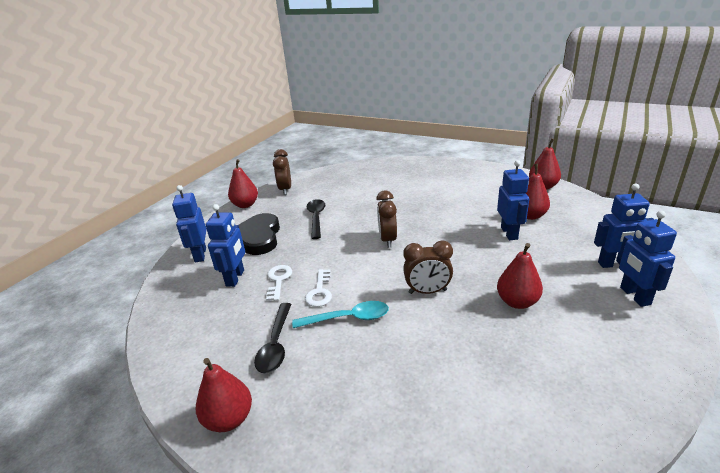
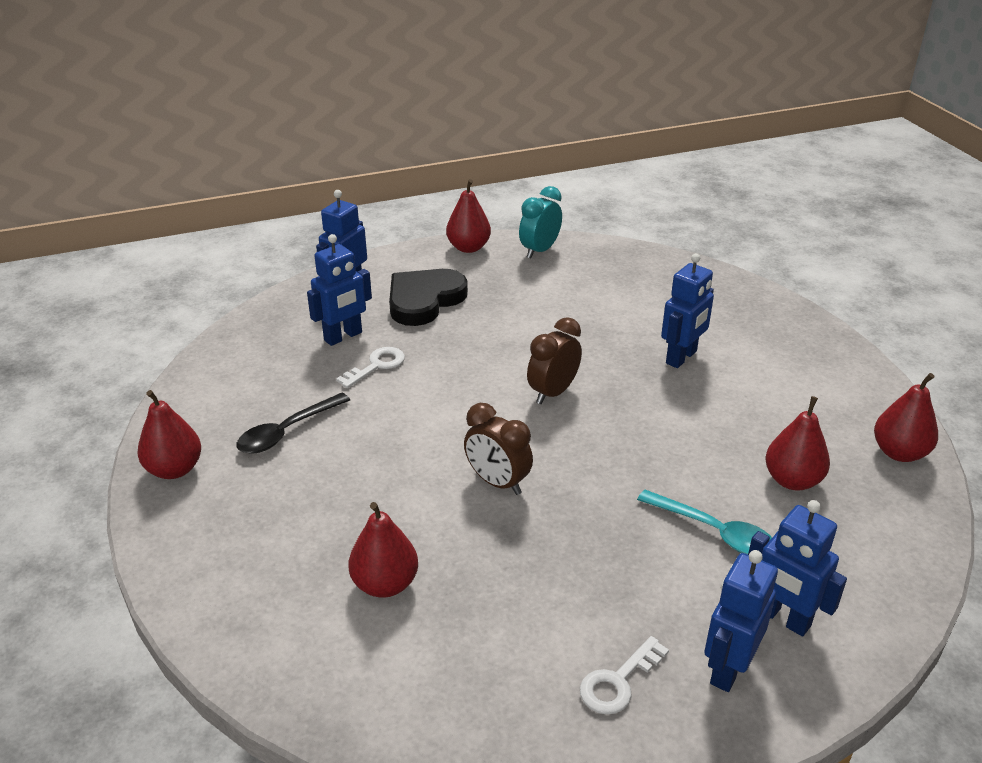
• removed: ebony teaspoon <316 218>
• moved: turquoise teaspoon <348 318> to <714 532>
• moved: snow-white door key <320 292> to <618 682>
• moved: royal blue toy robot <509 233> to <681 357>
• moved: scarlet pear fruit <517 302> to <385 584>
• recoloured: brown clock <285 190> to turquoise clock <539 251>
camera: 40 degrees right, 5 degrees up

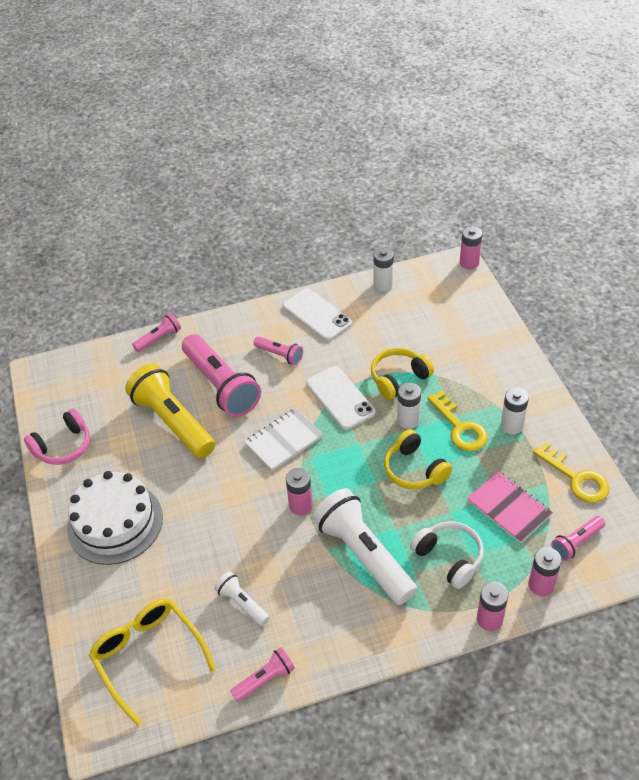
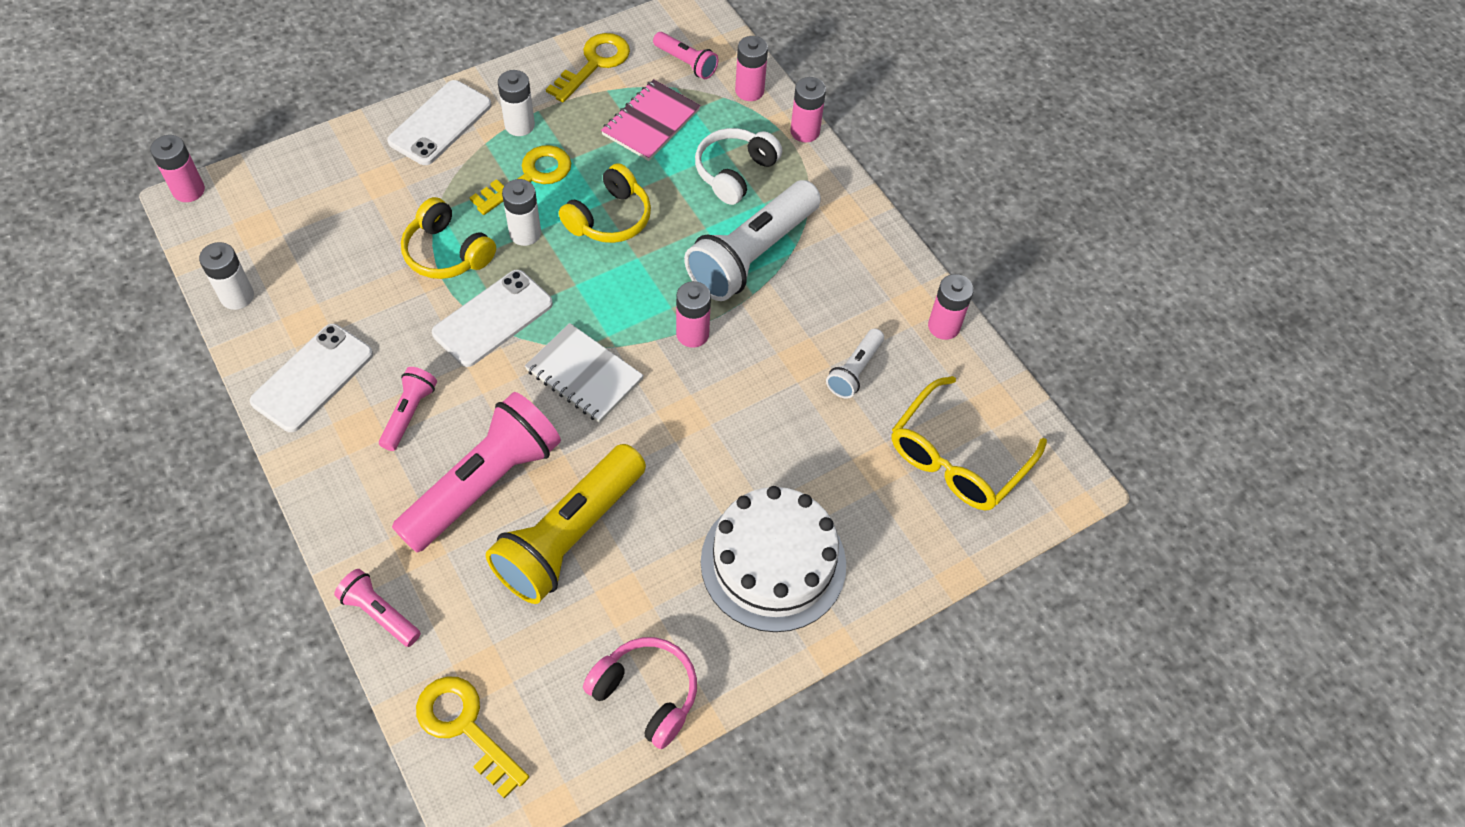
• added: snow-white smartphone <440 123>
• added: golden door key <465 727>
• replaced: pink torch <265 679> to pink AA battery <944 326>
camera: 110 degrees left, 10 degrees up

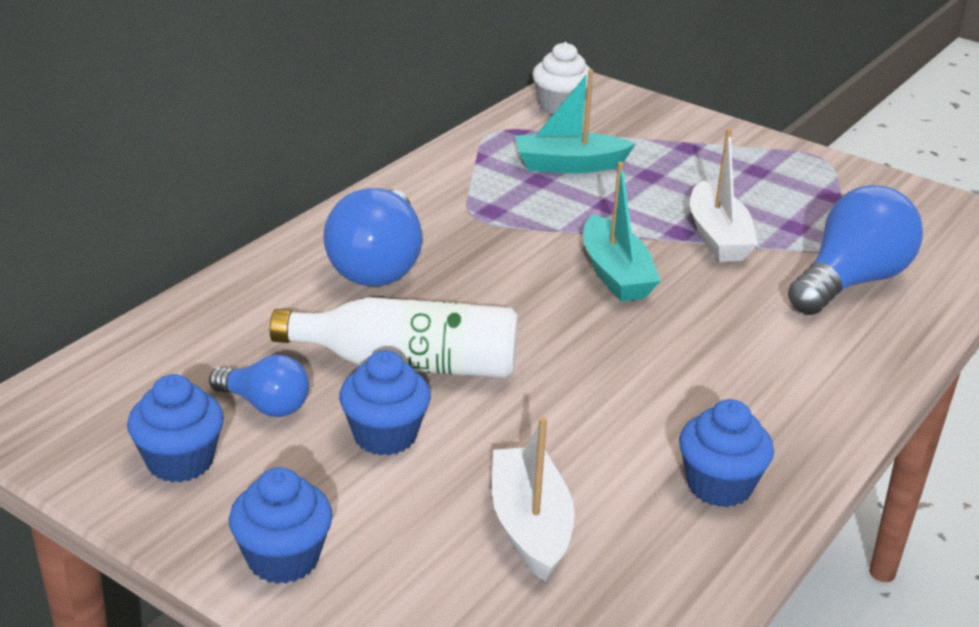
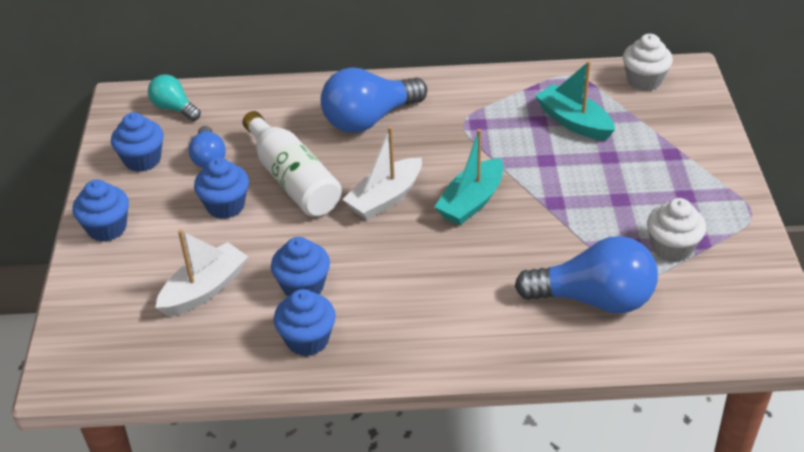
• added: turquoise light bulb <174 108>
• added: royal blue fairy cake <303 287>
• added: snow-white fairy cake <672 248>
• moved: snow-white toy boat <717 237> to <385 198>
camera: 55 degrees right, 10 degrees up

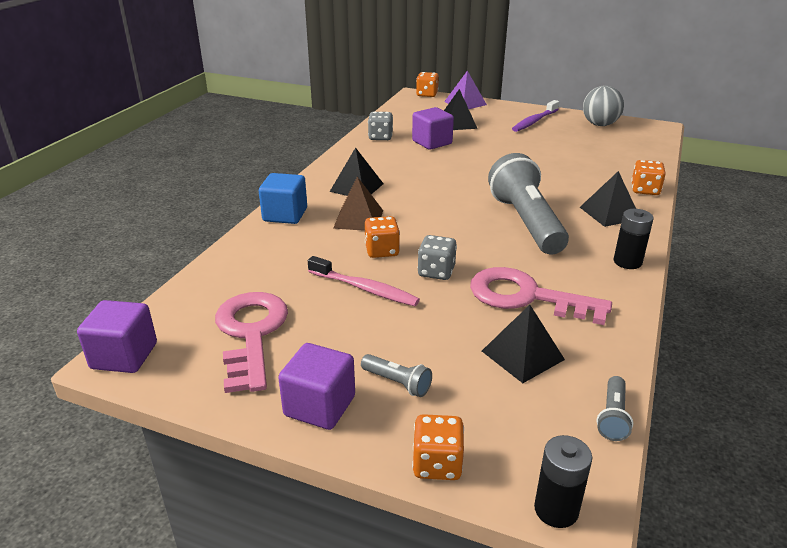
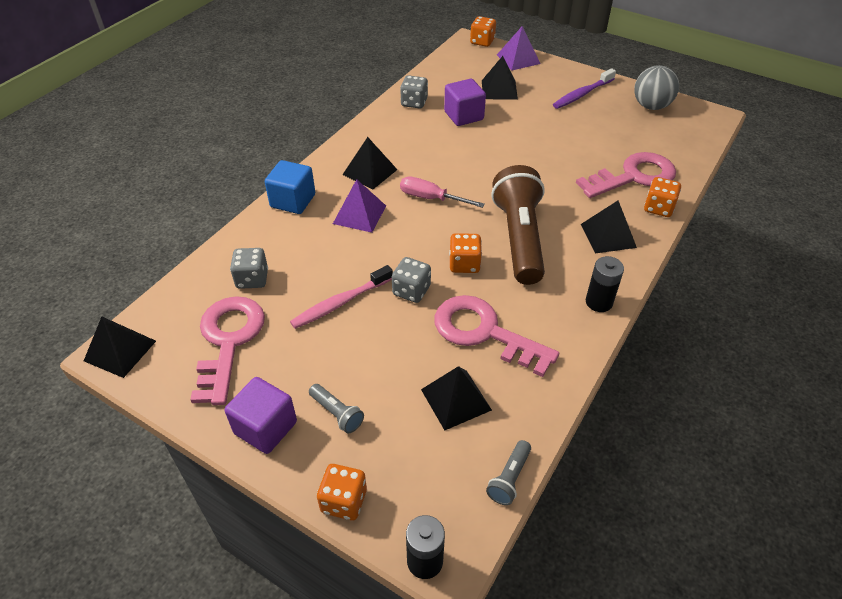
• added: gray die <252 279>
• added: pink flat screwdriver <431 198>
• added: pink door key <633 176>
• moved: orange-coloured die <382 251> to <464 264>
• replaced: purple block <124 356> to ebony pyramid shape <120 351>
• recoloured: brown pyramid shape <358 219> to purple pyramid shape <359 214>
• recoloured: gray torch <526 222> to brown torch <519 238>
• turned: pink tooth brush <365 289> = <340 303> 105 degrees clockwise
camera: 10 degrees right, 15 degrees up

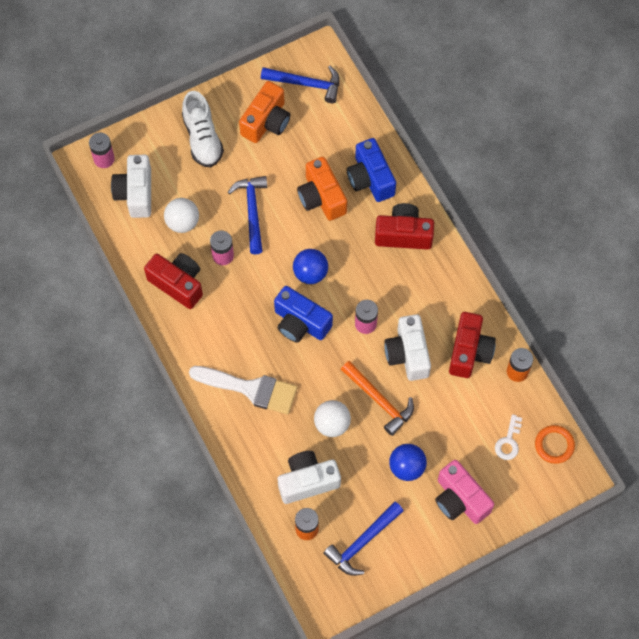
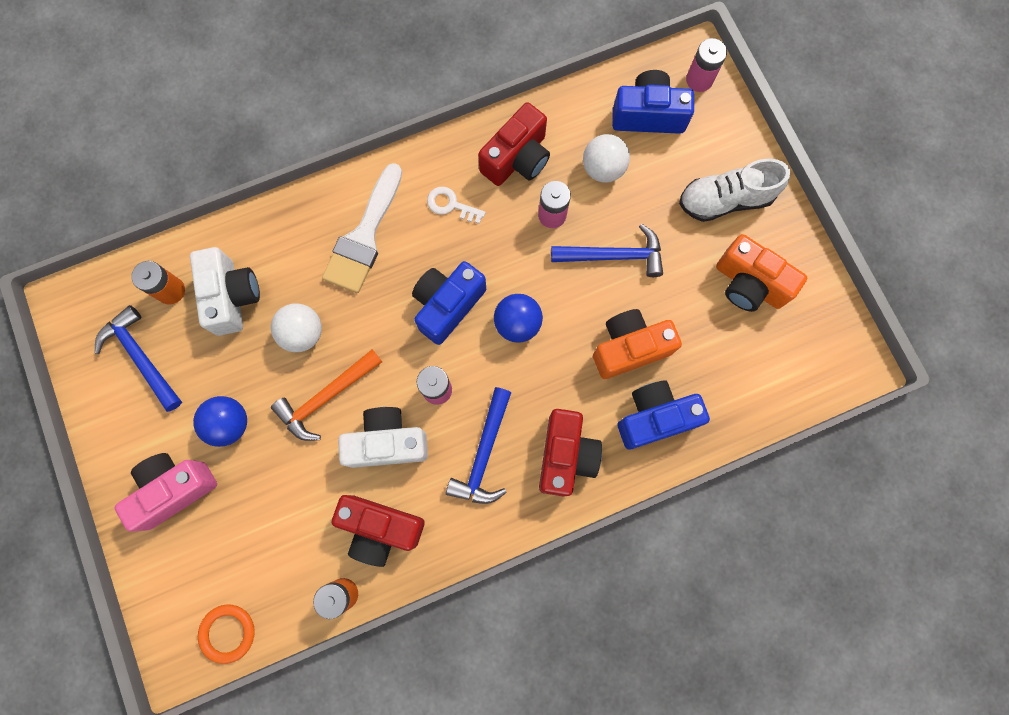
• moved: royal blue claw hammer <306 84> to <484 454>
• moved: snow-white door key <508 441> to <451 205>
• recoloured: snow-white camera <136 193> to royal blue camera <648 115>
camera: 95 degrees right, 10 degrees up

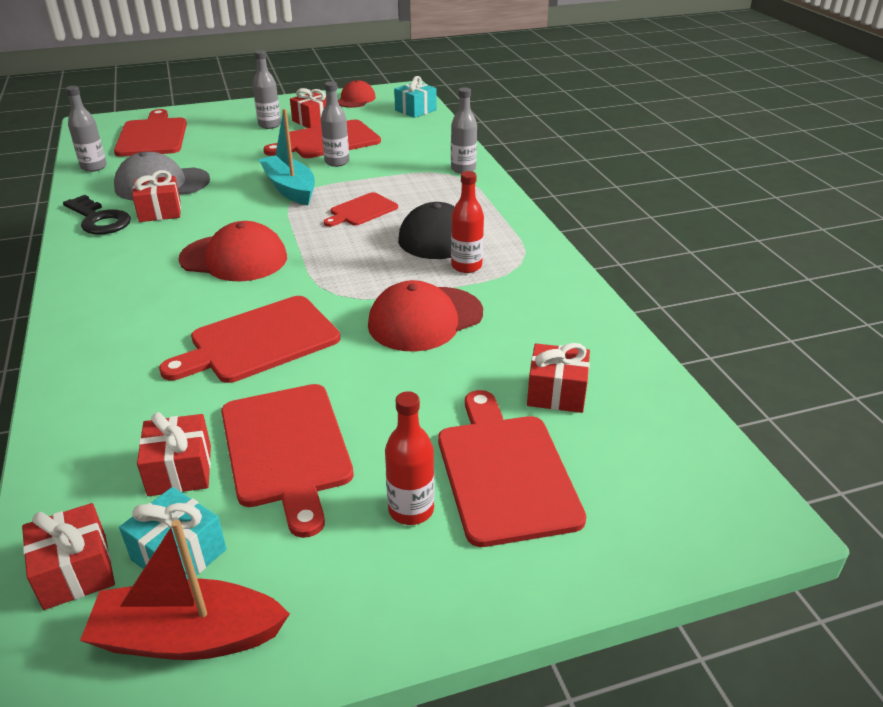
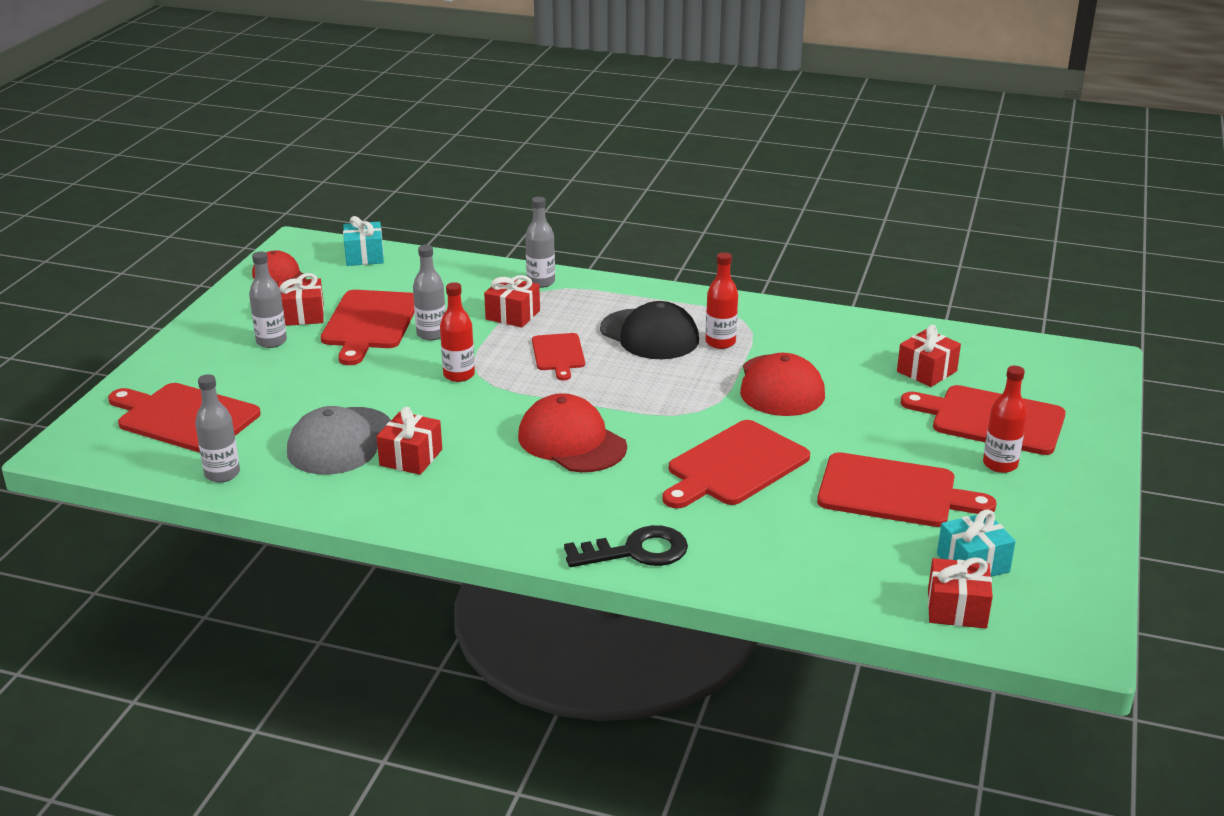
• removed: scarlet toy boat <188 637>
• moved: ebony door key <99 220> to <636 551>
• moved: scarlet present <180 470> to <513 315>
• replaced: turquoise toy boat <290 189> to scarlet bottle <459 375>
• turned: scarlet chopping board <259 341> = <734 466> 45 degrees clockwise
• turned: scarlet cap <234 258> = <571 441> 90 degrees counterclockwise
camera: 55 degrees left, 5 degrees down

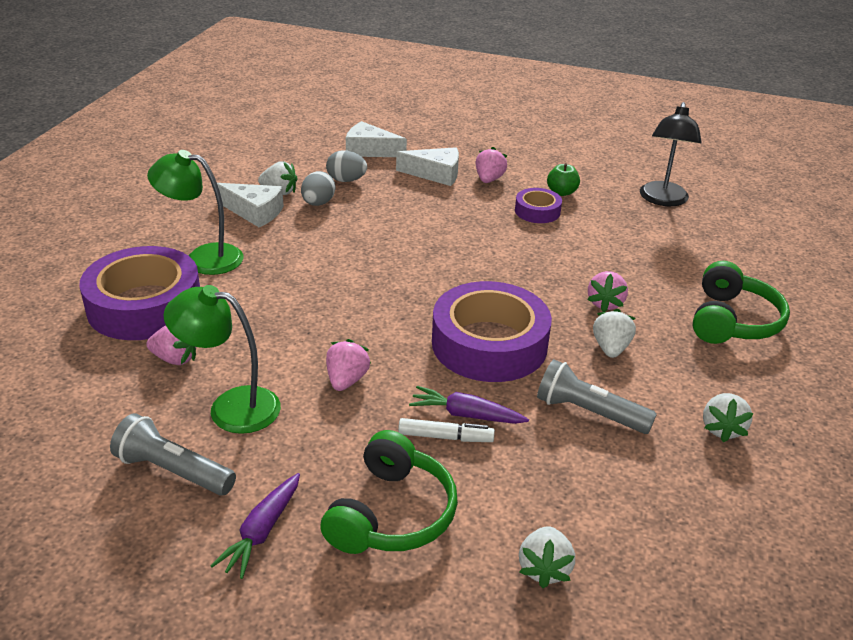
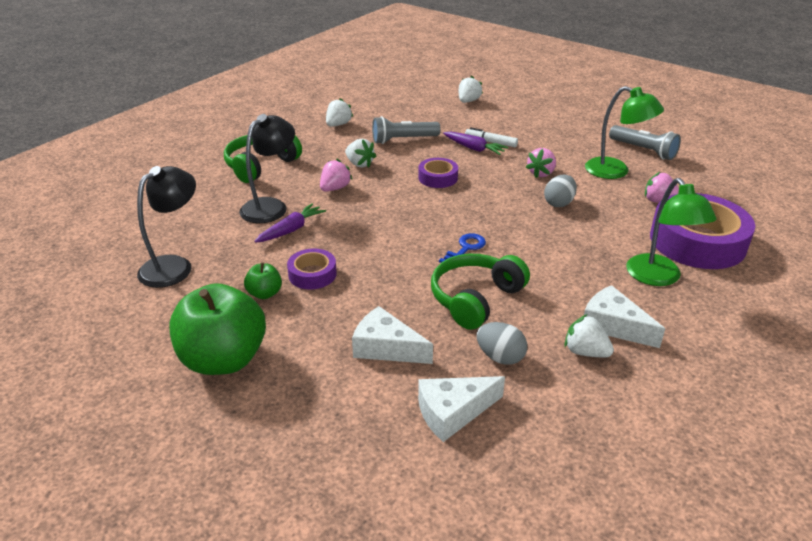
• removed: pink toy strawberry <489 179>
• added: green toy apple <223 359>
• added: ebony desk lamp <271 206>
• added: royal blue door key <465 248>
• moved: purple carrot <262 531> to <291 230>
• moved: gray egg <318 203> to <559 203>
• moved: green over-ear headphones <392 514> to <475 299>
• turned: green desk lamp <203 258> = <659 277> 45 degrees clockwise
• turned: snow-white cheese wedge <369 150> = <453 412> 120 degrees clockwise
• turned: gray torch <589 412> = <403 140> 120 degrees clockwise
• turned: snow-white toy strawberry <610 348> = <359 164> 75 degrees counterclockwise
• resized: purple sticky tape <489 344> = <438 178> x0.49
camera: 160 degrees left, 0 degrees up

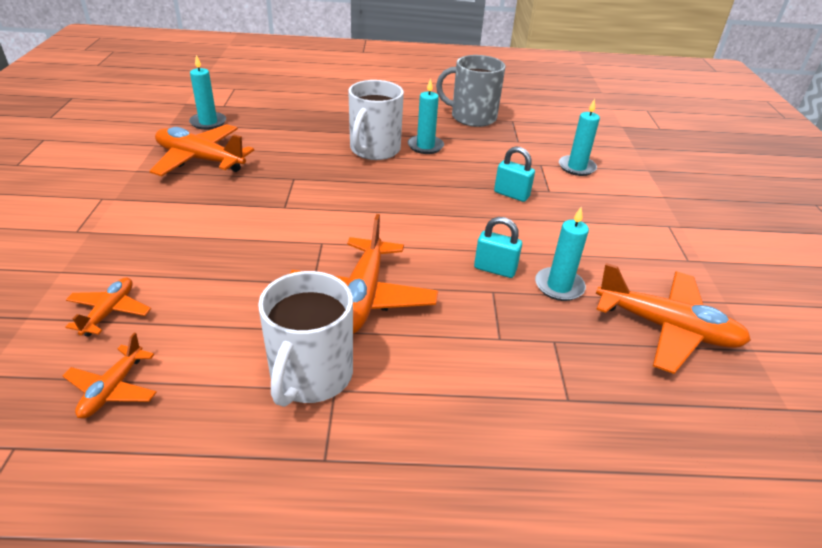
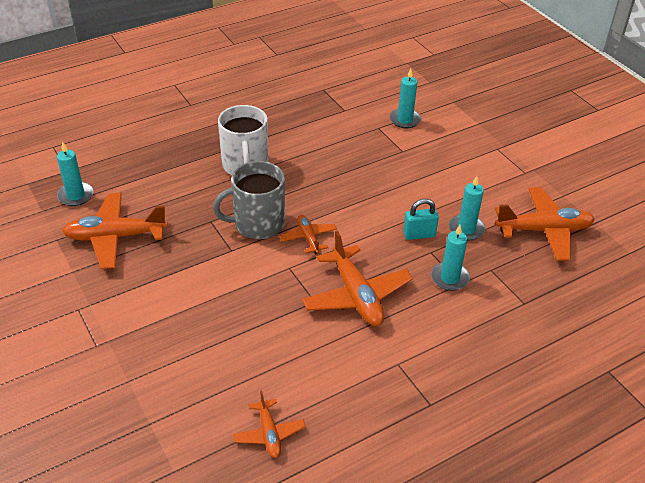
• removed: snow-white mug <310 375>
• removed: turquoise small lock <511 194>
• moved: orange-coloured plane <110 312> to <308 238>
• moved: turquoise pillar candle <425 146> to <449 278>
• moved: gray mug <472 117> to <258 224>
camera: 30 degrees left, 5 degrees up

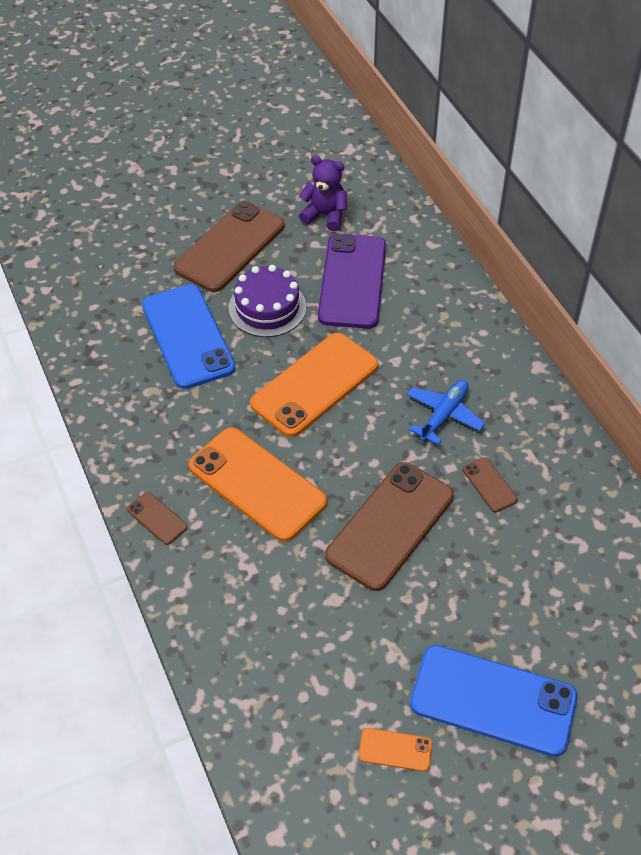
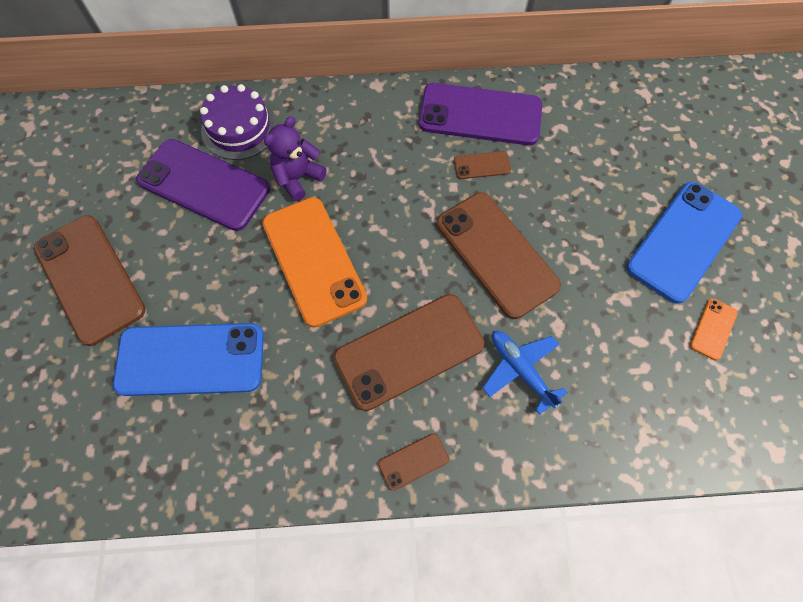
• added: purple smartphone <480 115>
• moved: purple cake <267 307> to <239 128>
• moved: purple stuffed bear <325 215> to <298 178>
• moved: royal blue plane <444 415> to <520 369>
• recoloured: orange-coloured smartphone <257 484> to brown smartphone <409 351>
camera: 70 degrees left, 15 degrees up

